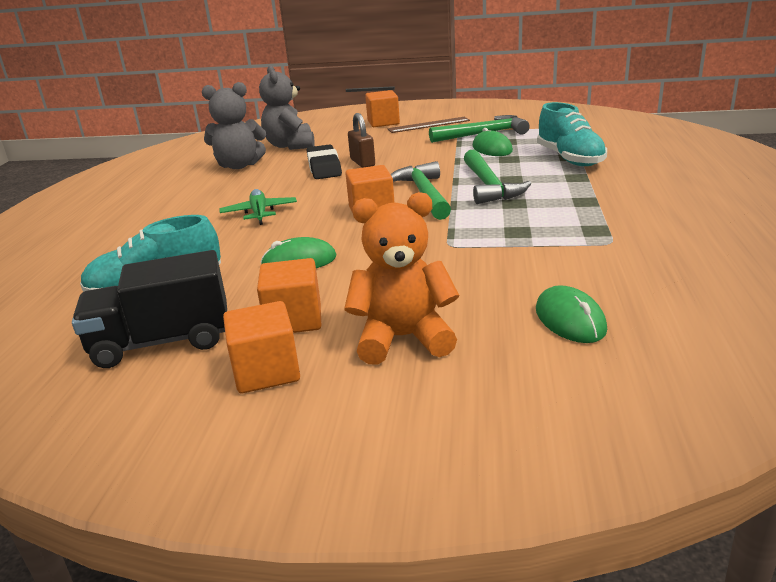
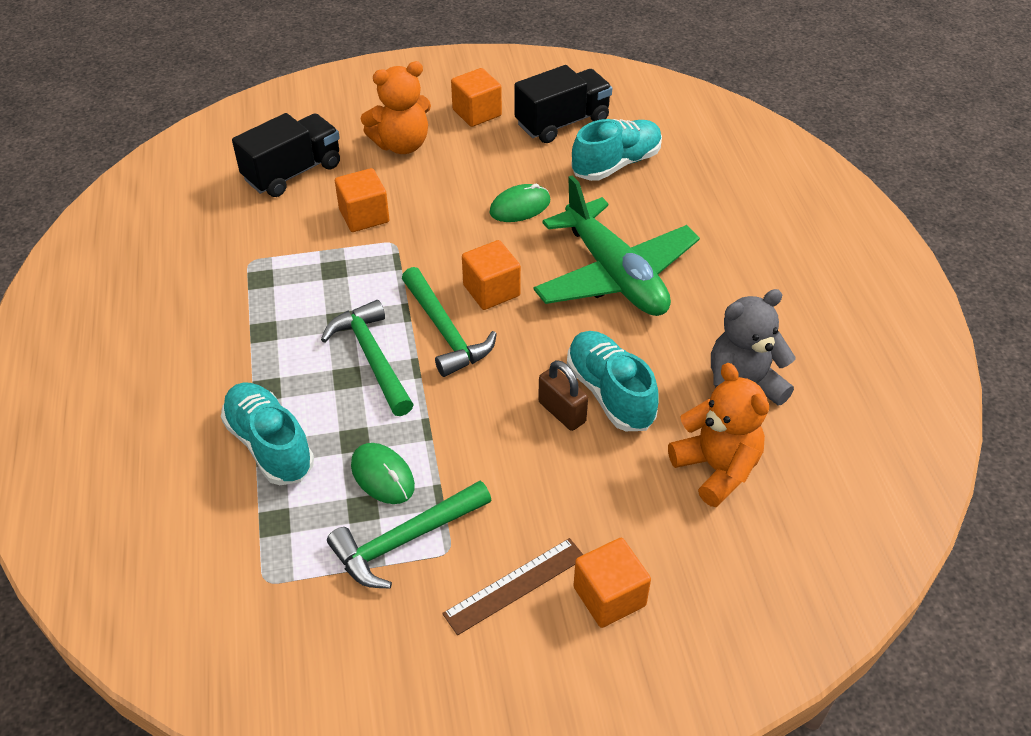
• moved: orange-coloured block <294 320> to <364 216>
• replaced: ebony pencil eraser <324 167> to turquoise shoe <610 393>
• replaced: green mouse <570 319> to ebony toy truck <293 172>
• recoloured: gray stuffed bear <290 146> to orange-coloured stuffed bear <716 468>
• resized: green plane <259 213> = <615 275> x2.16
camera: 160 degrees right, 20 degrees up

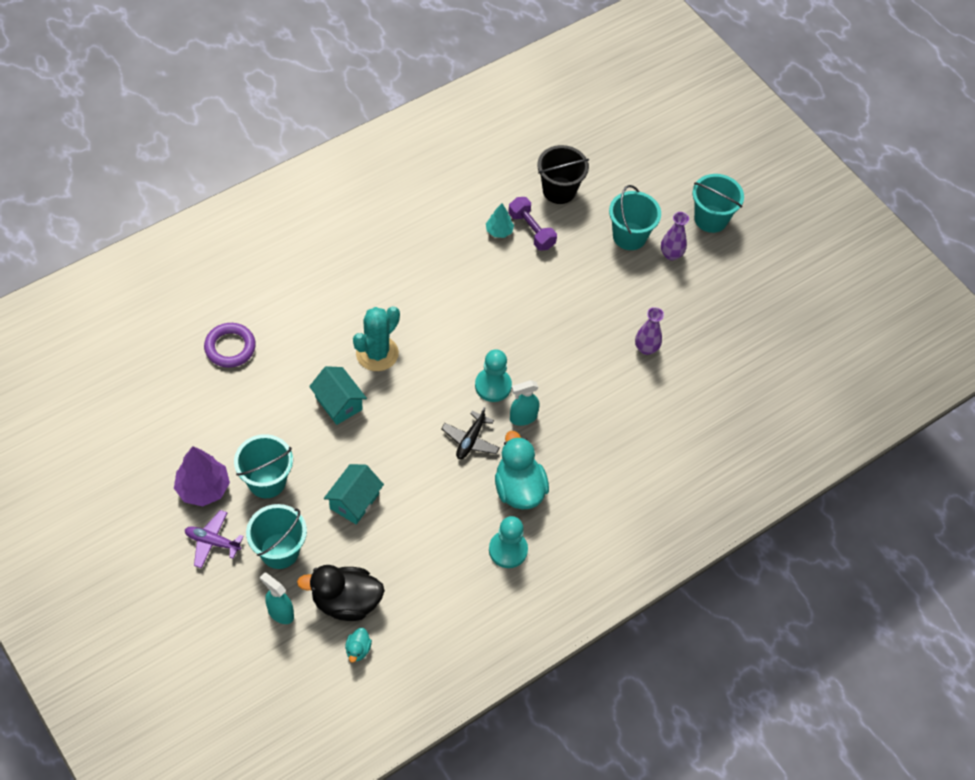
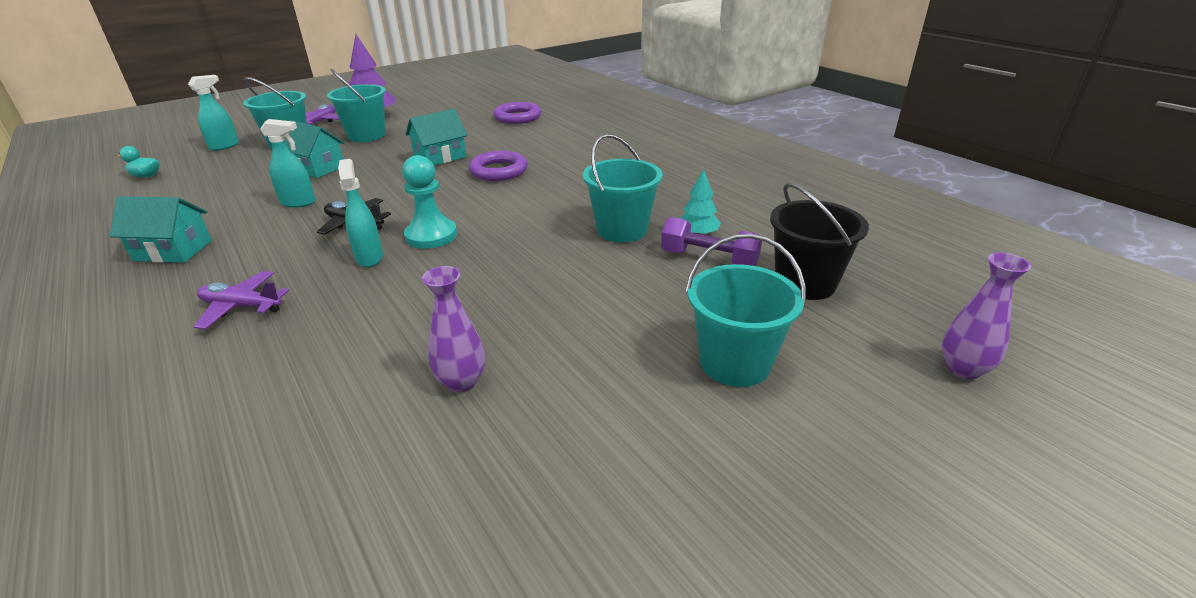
• removed: ebony toy duck <346 602>
• removed: turquoise toy duck <519 489>
• added: purple plane <241 307>
• added: turquoise sprayer <298 203>
• moved: purple flower vase <671 254> to <963 369>
• moved: turquoise pail <710 219> to <622 230>
• replaced: turquoise prickly plant <377 353> to purple hoop <498 171>
• replaced: turquoise pawn <508 550> to turquoise toy house <173 250>
• turned: purple free weight <531 230> = <709 259> 60 degrees clockwise
camera: 95 degrees right, 25 degrees down

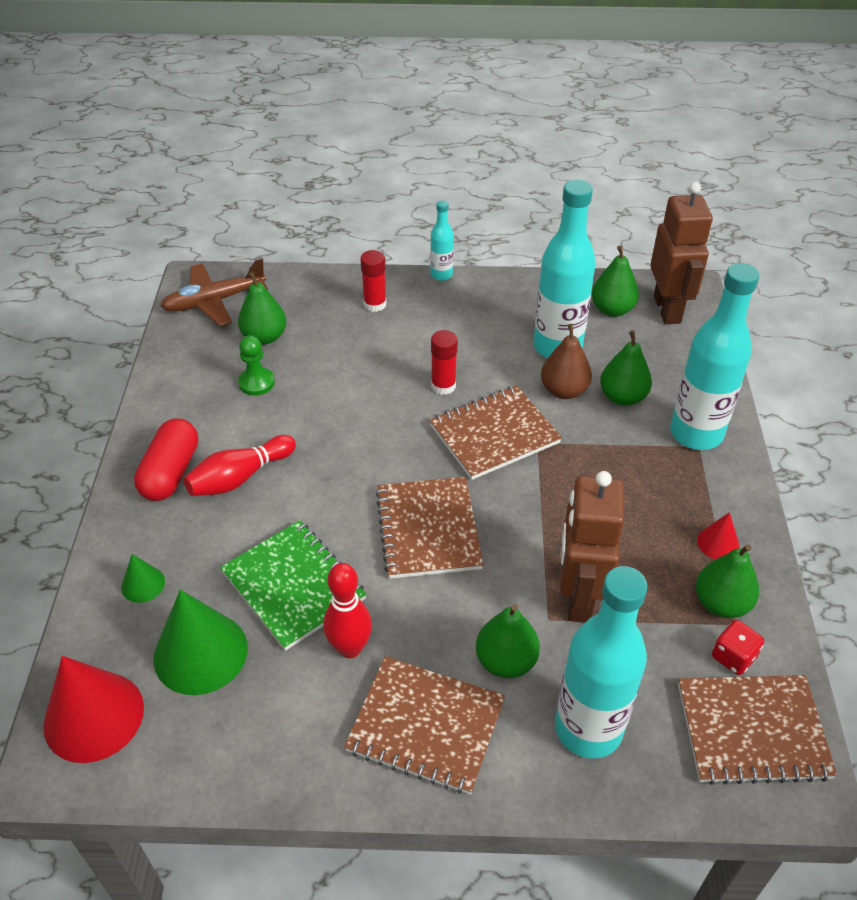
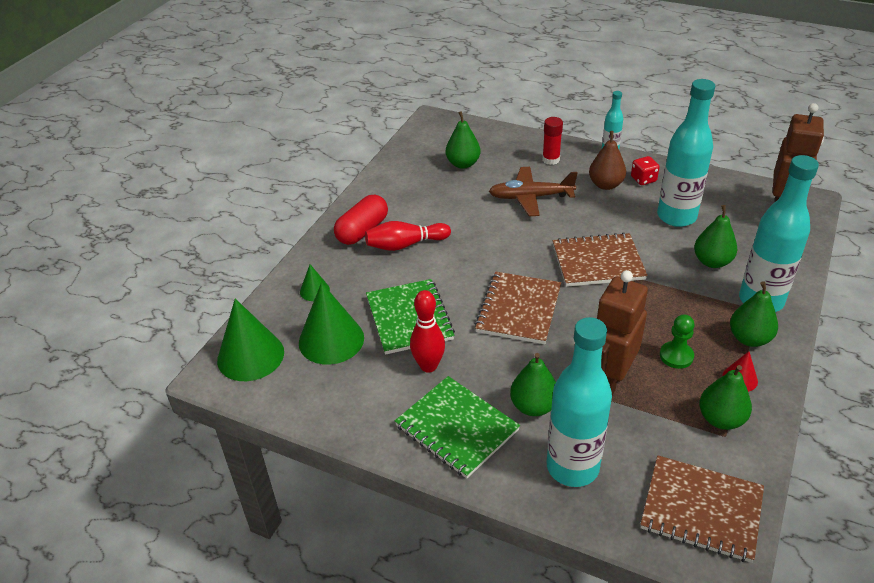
• removed: scarlet stick of glue <443 386>
• moved: brown plane <214 302> to <530 197>
• moved: green pawn <256 382> to <676 356>
• moved: brown pear fruit <564 390> to <606 185>
• moved: green pear fruit <612 310> to <749 338>
• moved: scarlet die <733 657> to <643 179>
• recoloured: scarlet cone shape <94 716> to green cone shape <250 356>
• recoloured: brown notepad <425 726> to green notepad <456 428>
camera: 25 degrees right, 5 degrees down

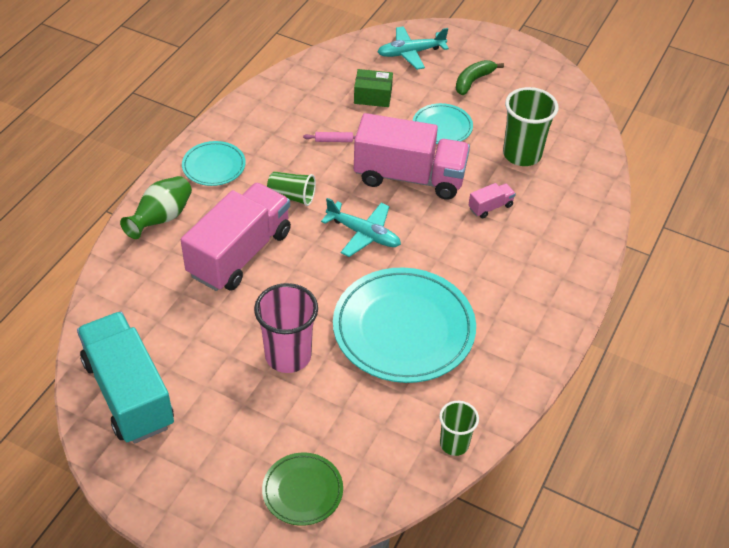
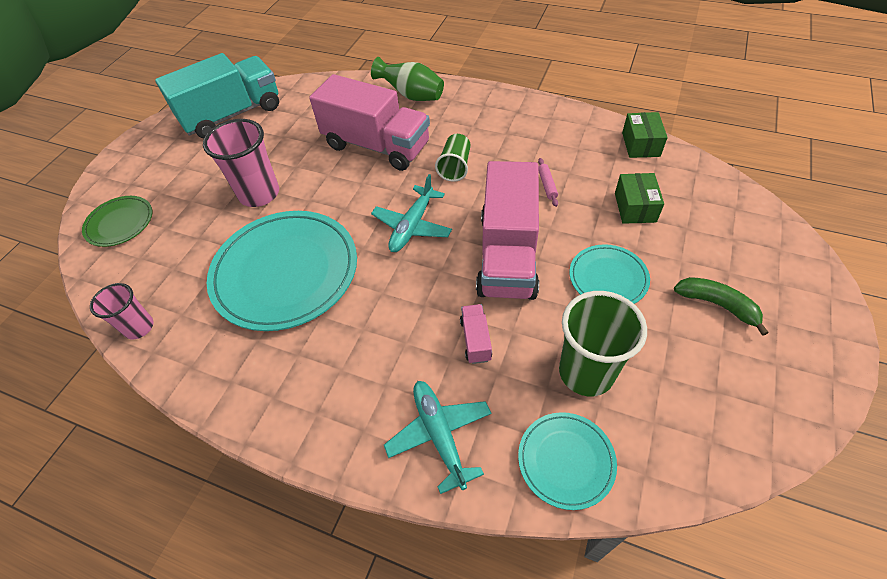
• added: green package <640 144>
• moved: turquoise plate <214 166> to <566 461>
• moved: turquoise plane <410 53> to <439 435>
• recoloured: green tumbler <454 444> to pink tumbler <139 327>
• turned: pink toy truck <490 207> = <475 340> 150 degrees counterclockwise
camera: 90 degrees right, 5 degrees up

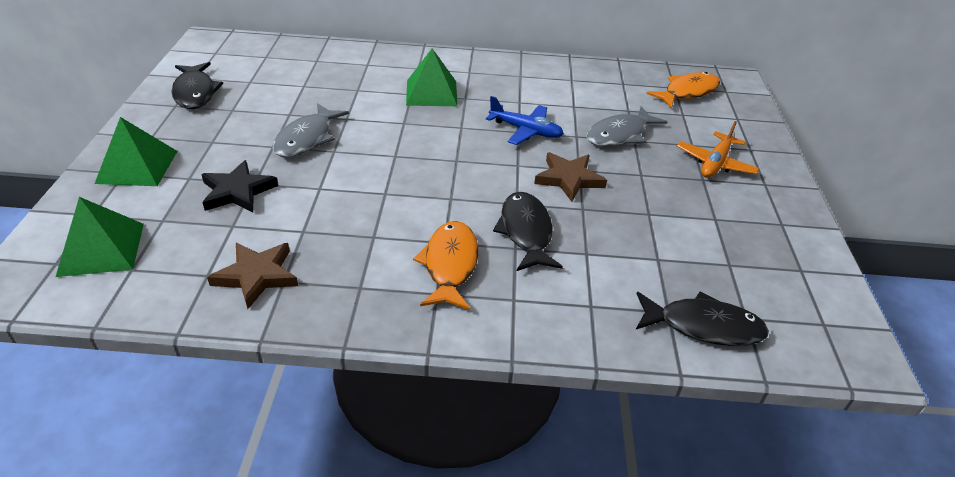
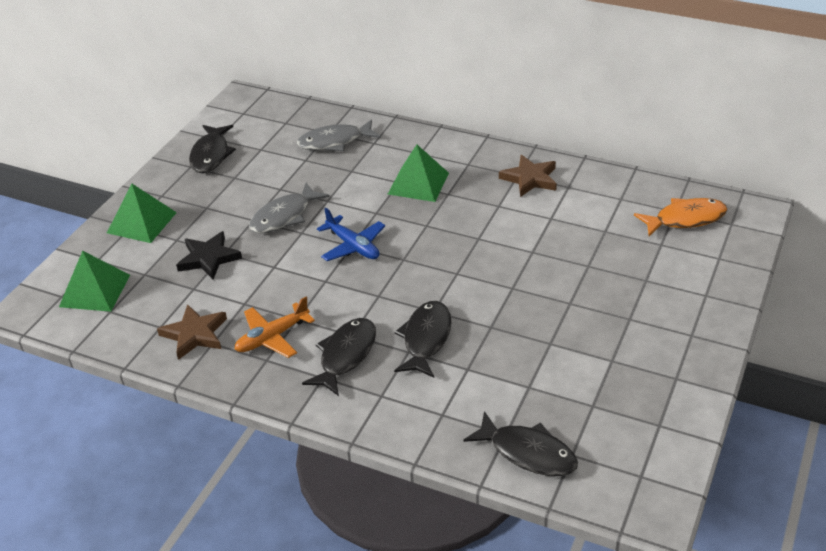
• moved: royal blue plane <525 131> to <353 246>
• moved: brown star <569 179> to <530 179>
• moved: gray fish figure <620 135> to <334 142>
• moved: orange-coloured plane <715 163> to <272 337>
• recoloured: orange-coloured fish figure <450 265> to ebony fish figure <345 355>
camera: 25 degrees right, 0 degrees up

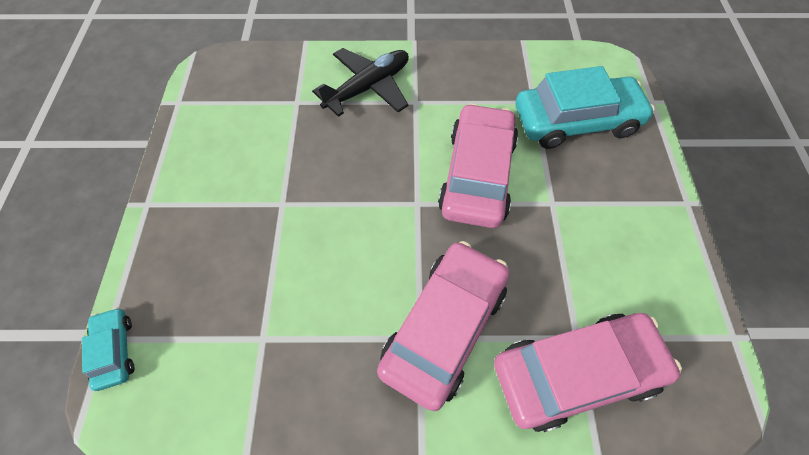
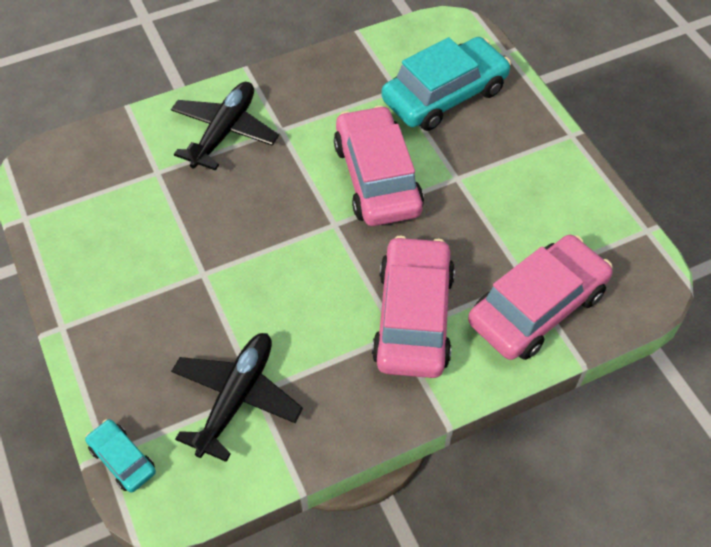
• added: ebony plane <236 398>
camera: 25 degrees left, 5 degrees down

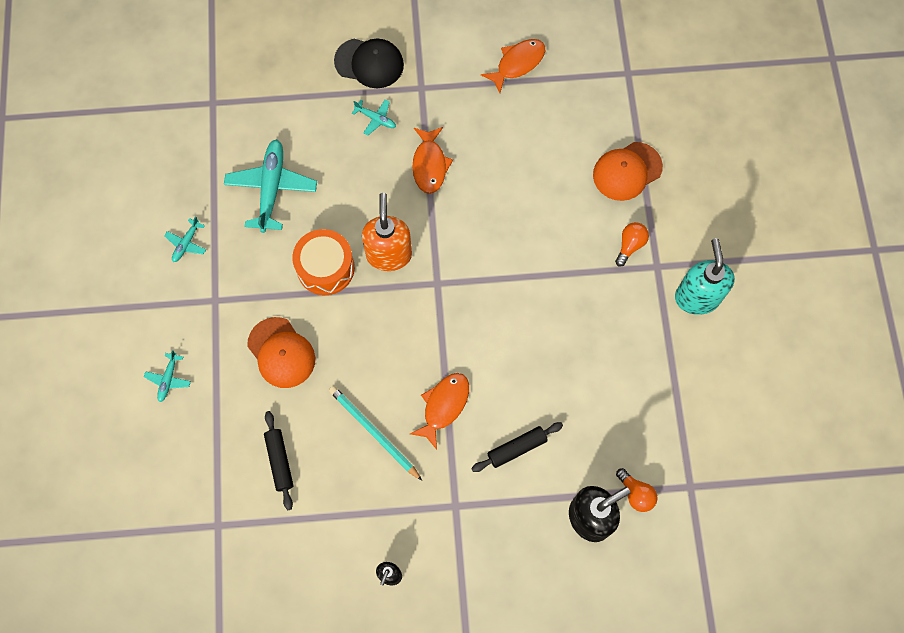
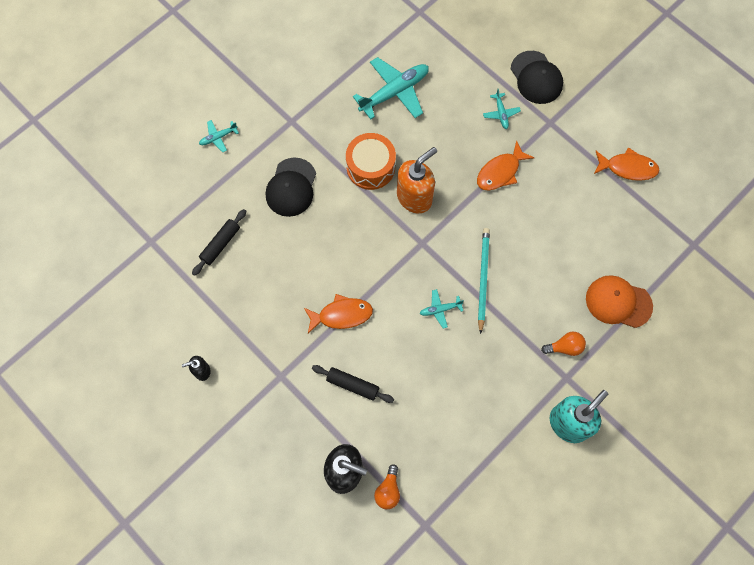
• moved: turquoise plane <186 243> to <440 309>
• moved: turquoise wooden pencil <373 432> to <483 278>
• recoloured: orange-coloured cap <281 353> to ebony cap <291 187>
camera: 50 degrees right, 0 degrees up

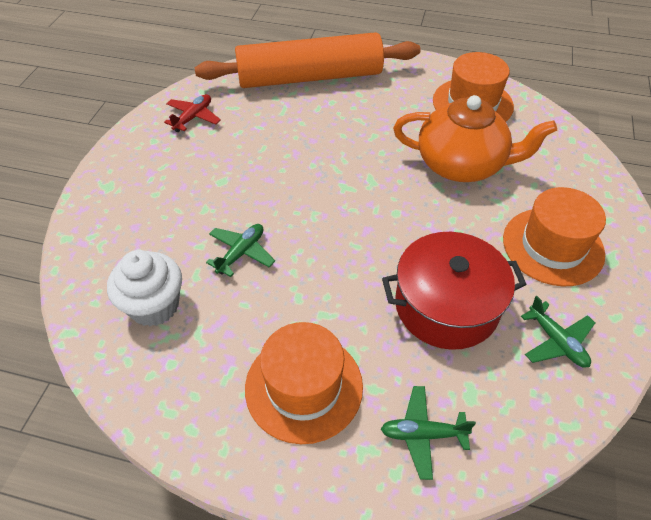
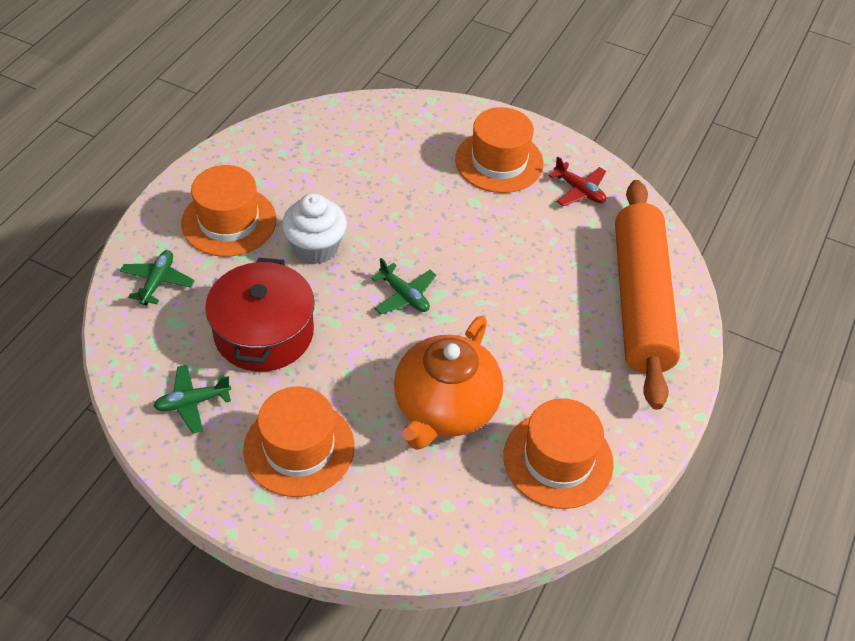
• added: orange-coloured hat <499 161>
• moved: snow-white fairy cake <154 306> to <316 248>
• moved: green plane <241 253> to <404 295>
camera: 100 degrees right, 0 degrees up

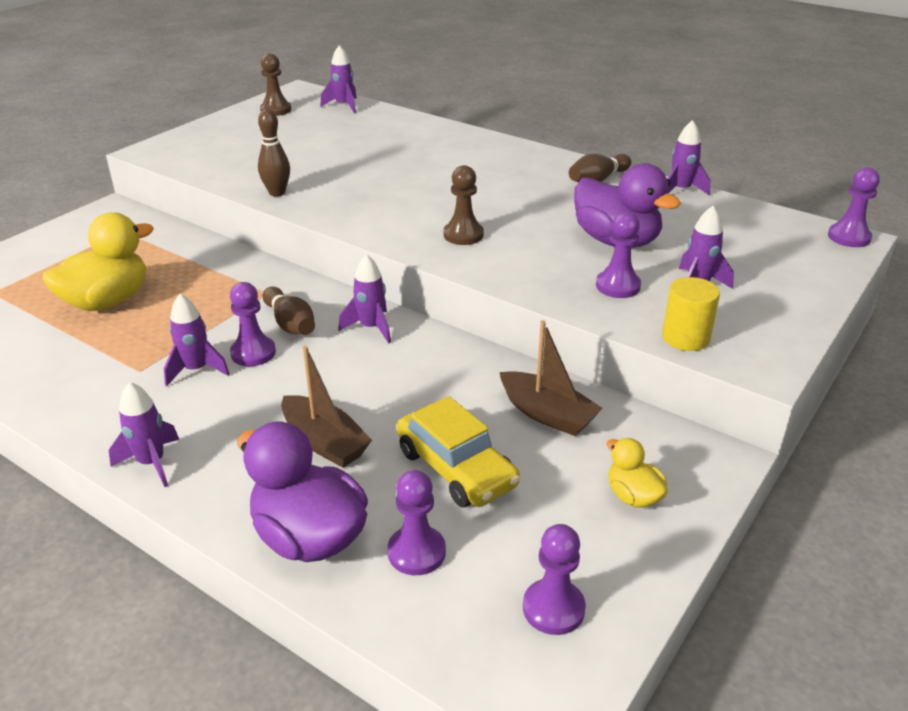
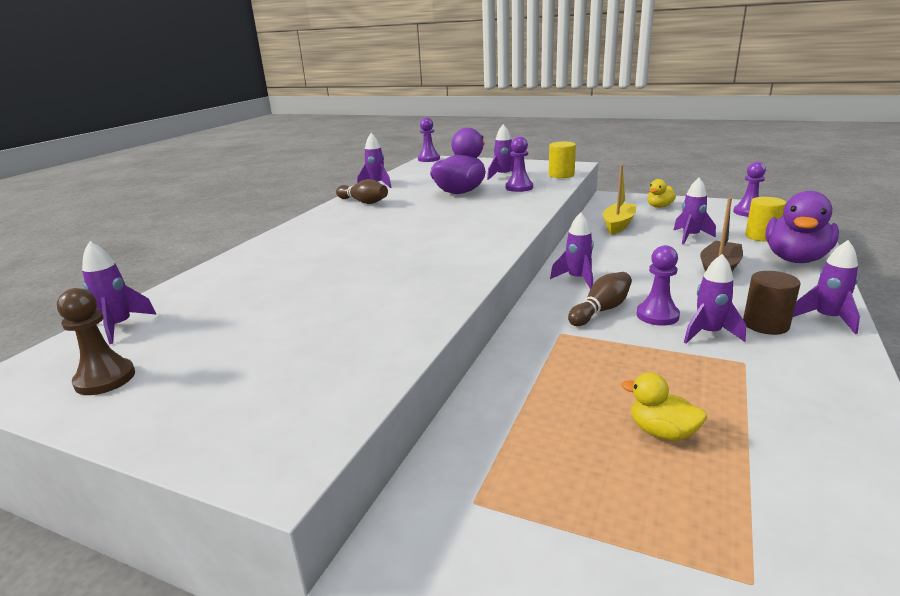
• removed: brown tenpin <277 193>
• removed: brown pawn <463 235>
• added: brown cylinder shape <765 325>
• replaced: purple pawn <416 552> to golden cylinder shape <761 236>
• replaced: golden automobile <456 468> to purple toy rocket <690 237>
• recoloured: brown toy boat <547 414> to golden toy boat <618 225>
• resized: golden toy duck <107 301> = <662 432> x0.52
camera: 100 degrees left, 10 degrees down

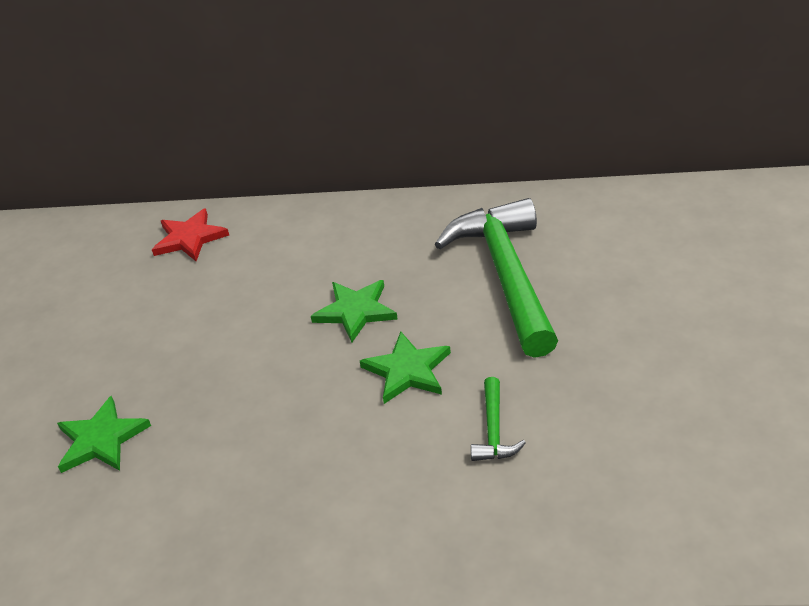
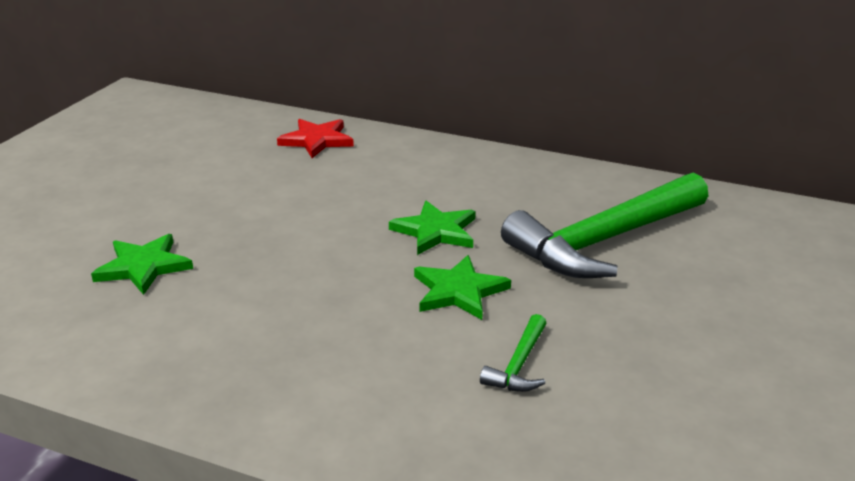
• turned: green claw hammer <506 275> = <604 240> 135 degrees counterclockwise
camera: 15 degrees right, 10 degrees down

